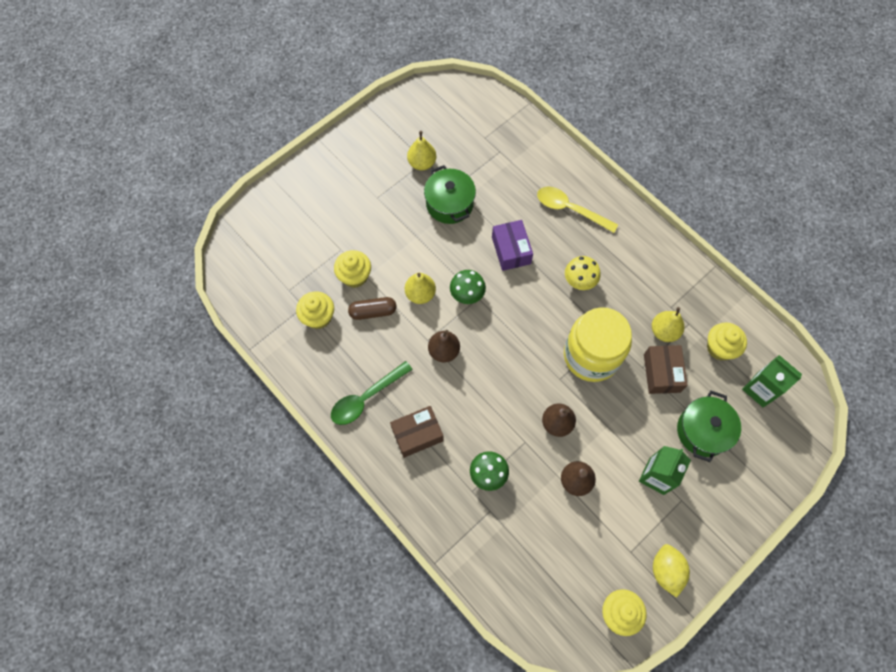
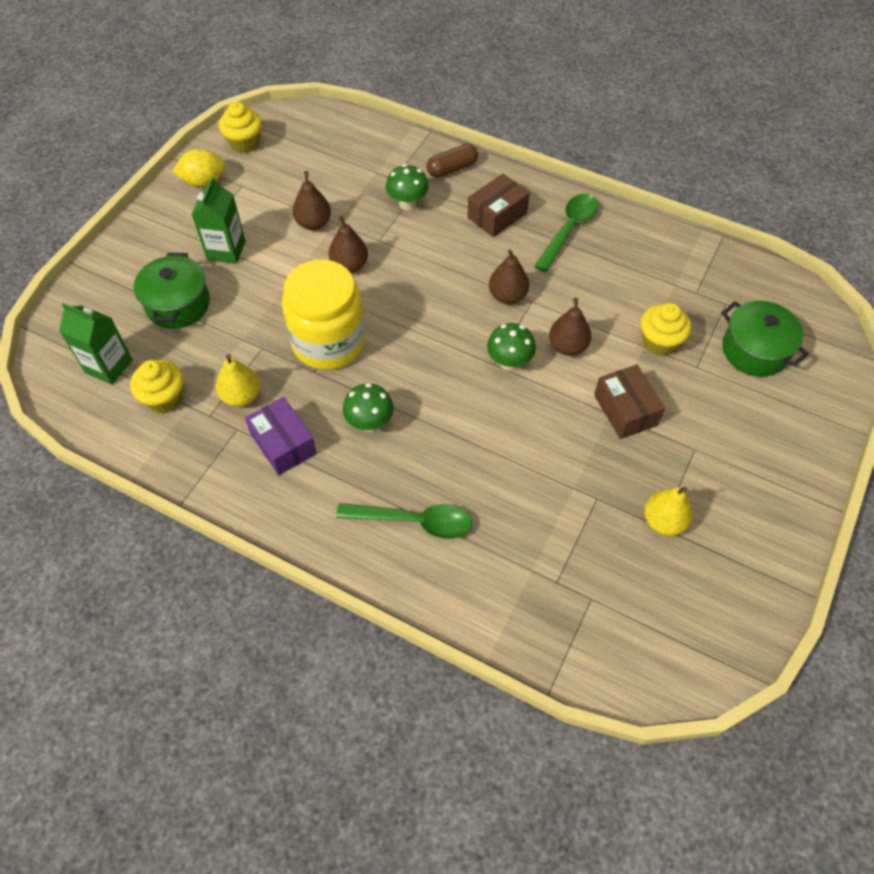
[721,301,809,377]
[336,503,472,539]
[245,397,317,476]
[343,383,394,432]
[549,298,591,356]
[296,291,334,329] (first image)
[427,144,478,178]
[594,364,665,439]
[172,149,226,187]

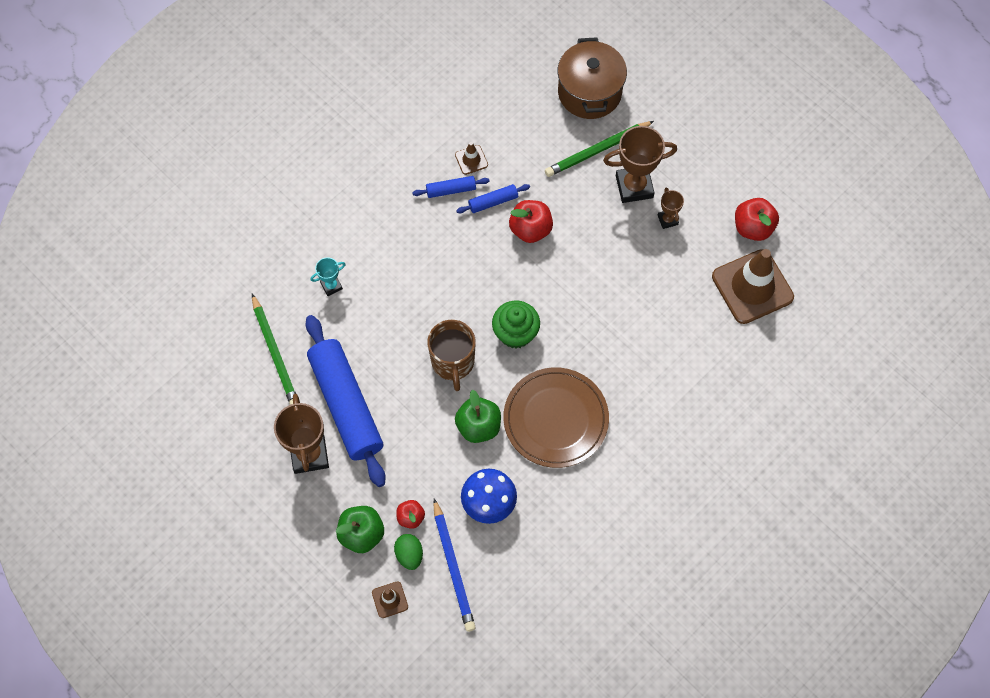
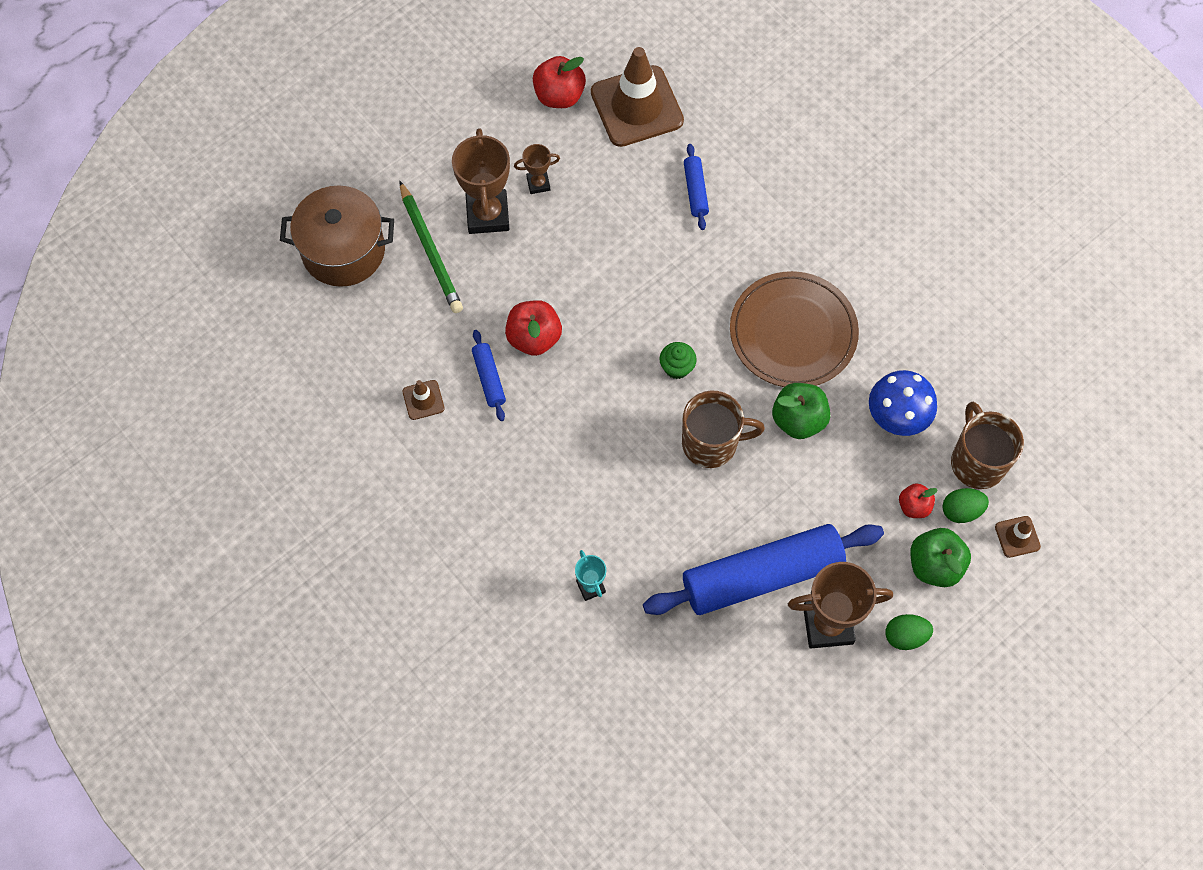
[684,144,709,230]
[252,294,296,405] (first image)
[659,342,697,379]
[951,402,1024,489]
[885,614,933,650]

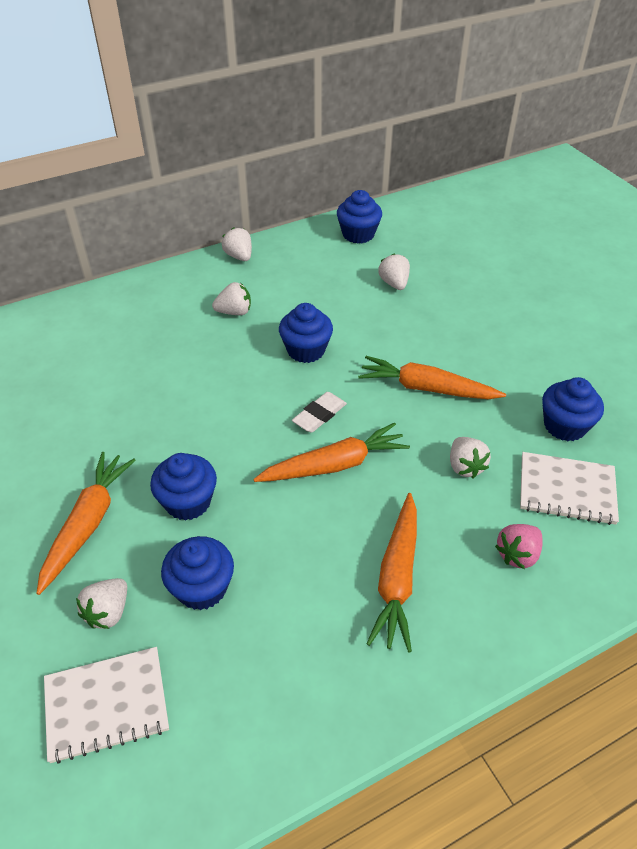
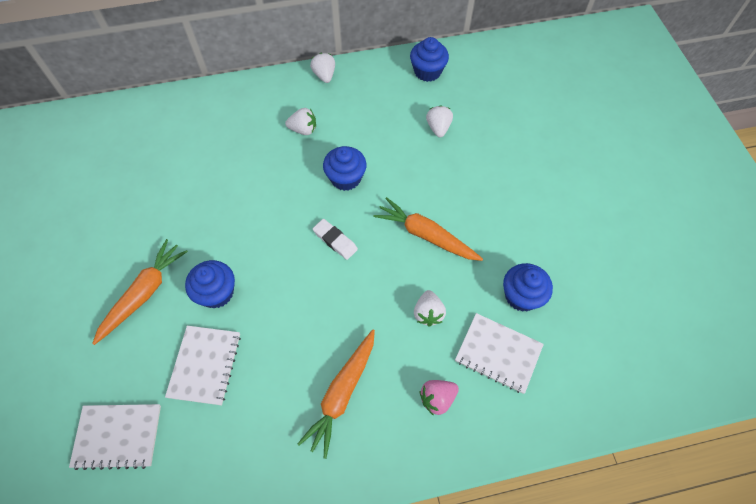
[313,219,358,260]
[253,422,410,482] (first image)
[165,326,241,405]
[76,578,127,629] (first image)

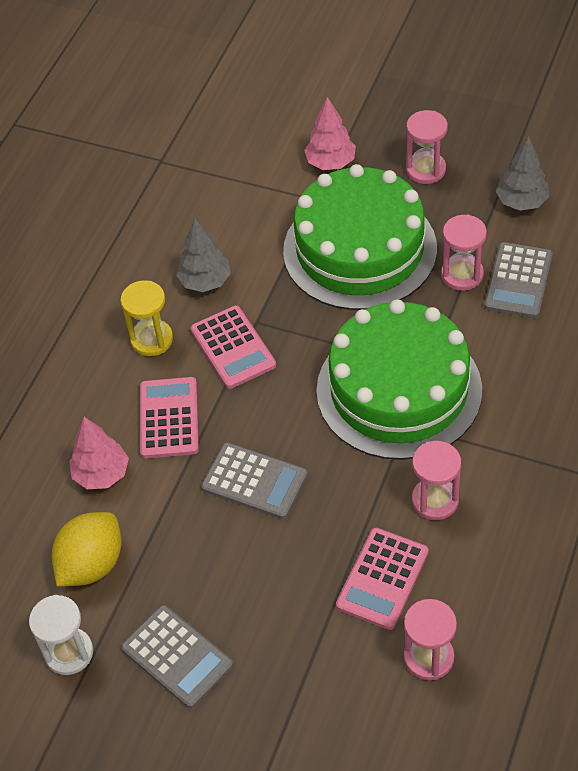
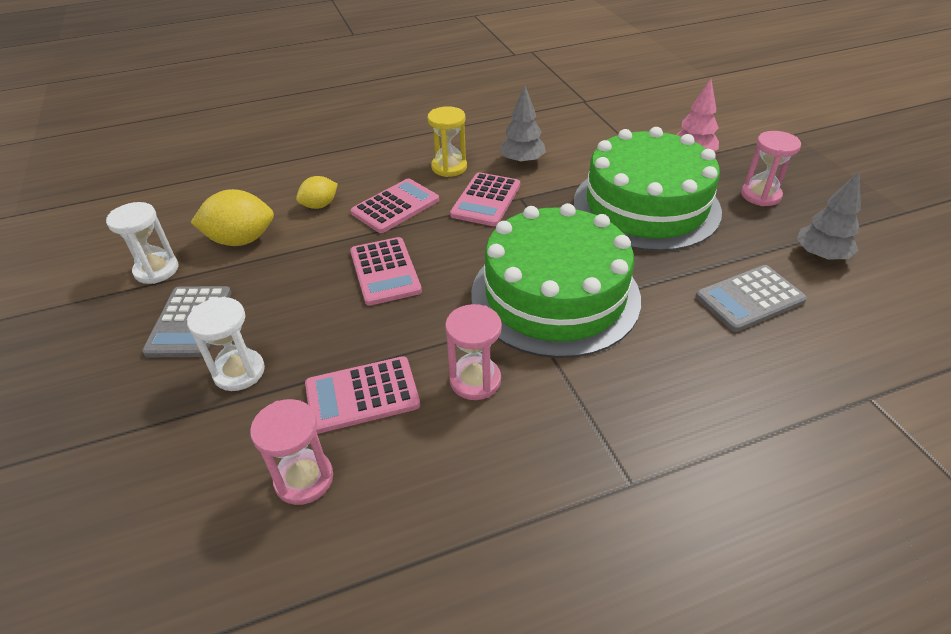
[441,214,487,291] (first image)
[296,176,338,209]
[350,237,422,306]
[187,297,265,391]

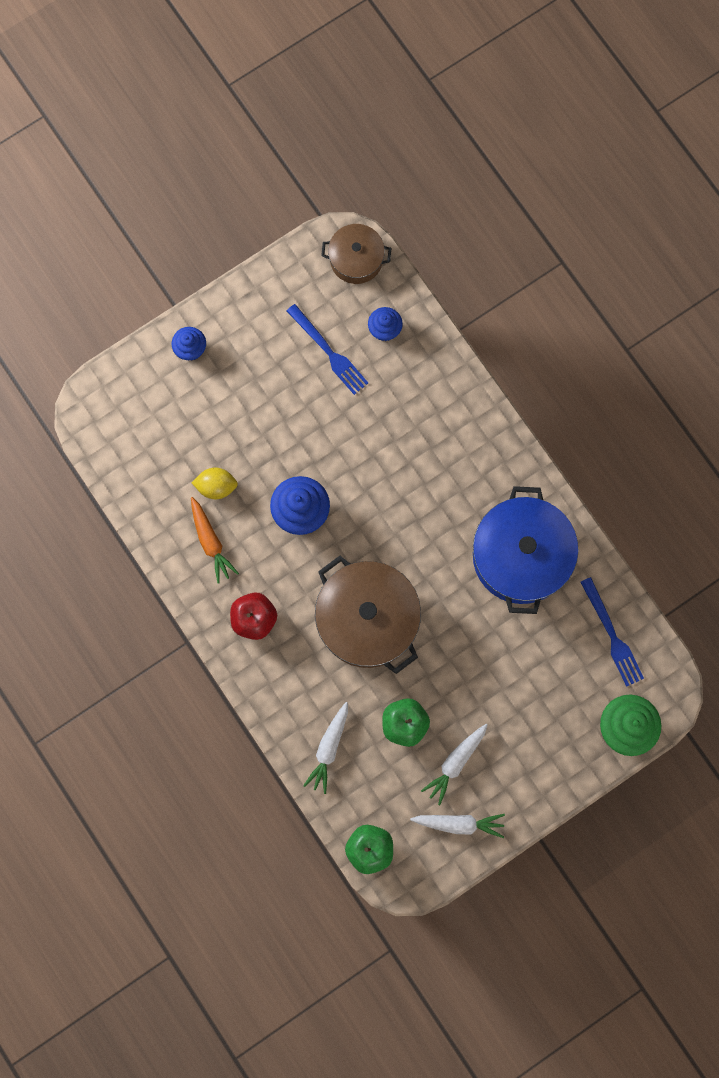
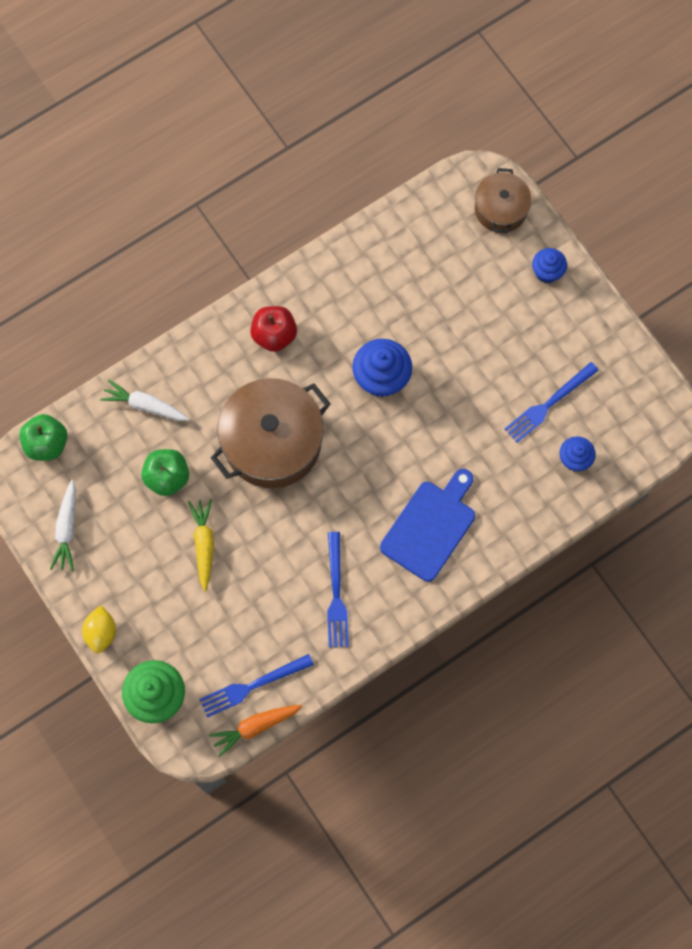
[475,168,532,233]
[82,605,116,653]
[327,532,349,647]
[209,705,302,757]
[421,724,488,805] (first image)
[380,469,475,582]
[188,499,214,591]

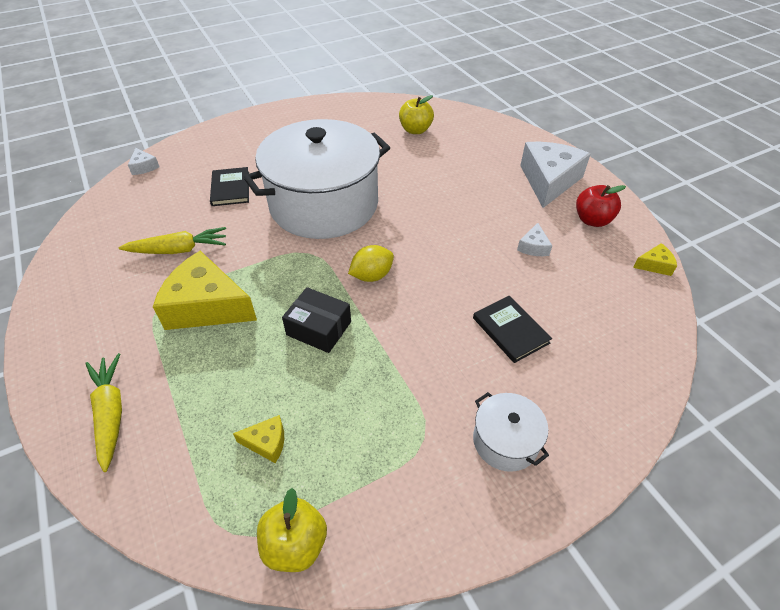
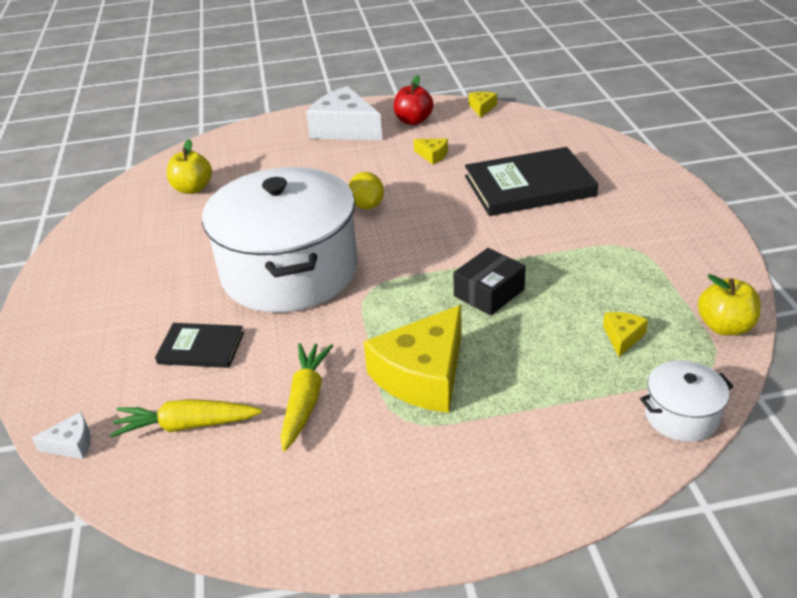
[413,139,448,164]
[349,172,384,210]
[465,147,598,216]
[110,399,262,437]
[640,360,734,442]

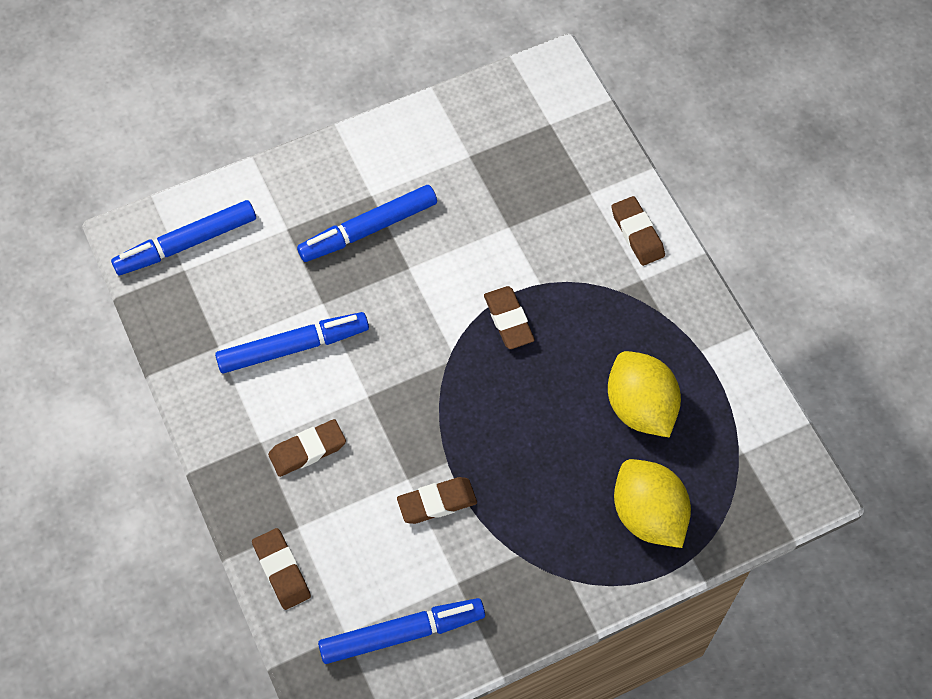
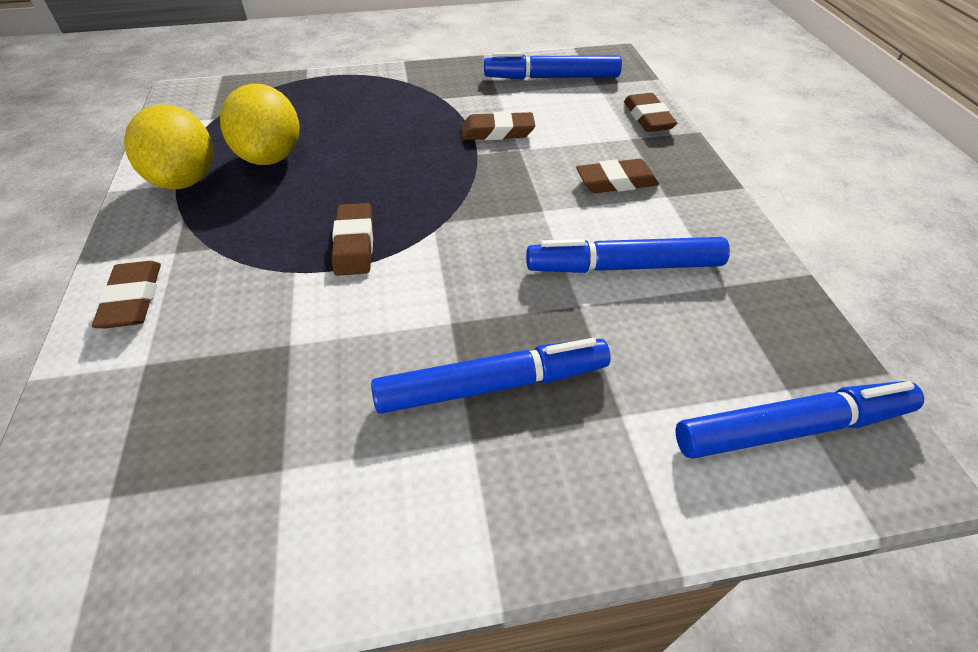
[124,105,213,189]

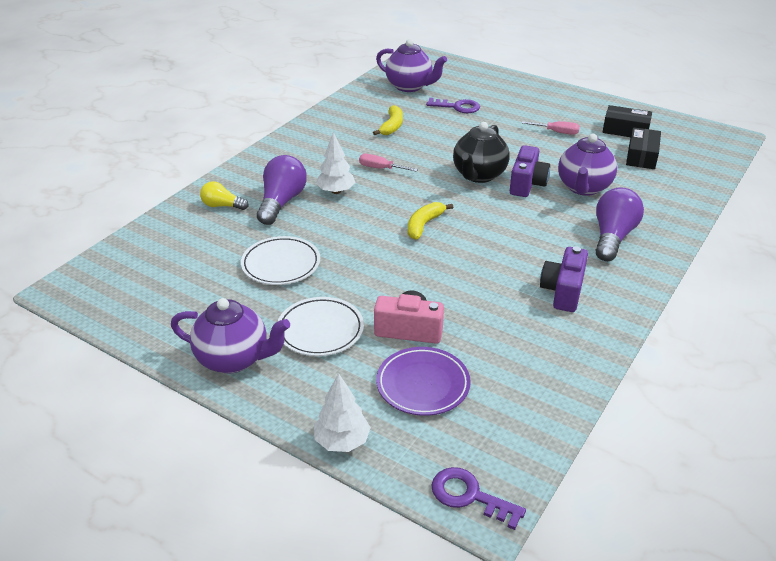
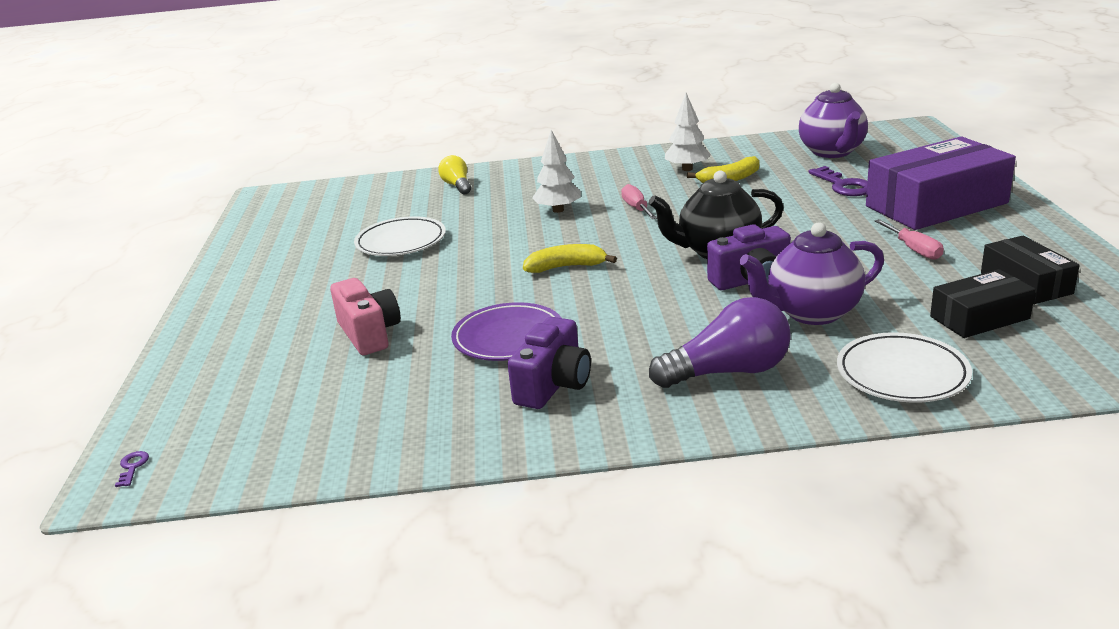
[257,155,307,225] (first image)
[508,317,591,409]
[837,332,972,403]
[171,298,290,374] (first image)
[451,302,561,361]
[665,93,711,171]
[115,451,149,487]
[866,136,1016,230]

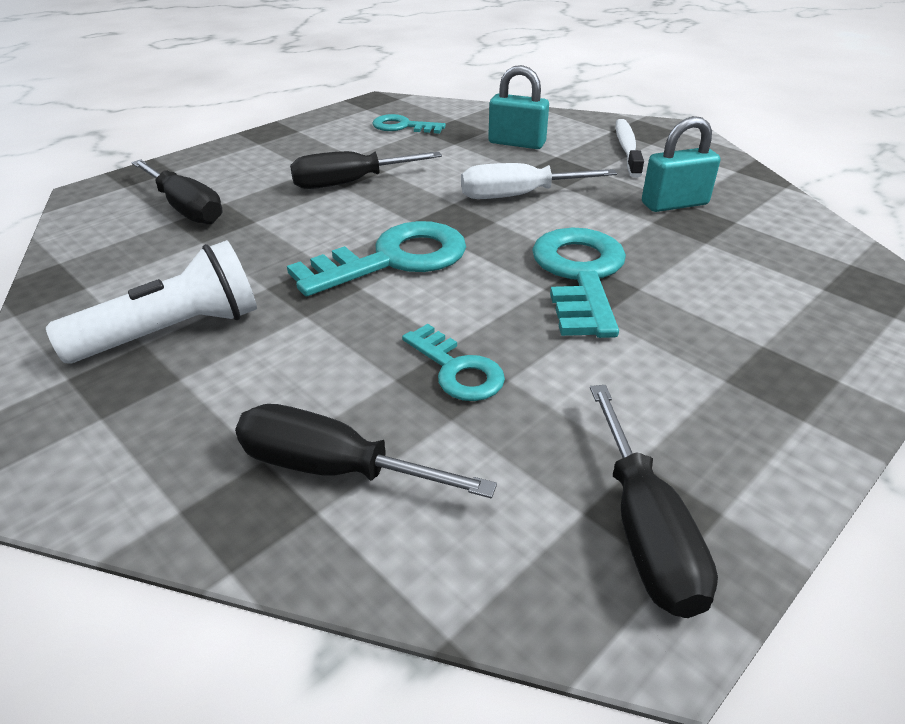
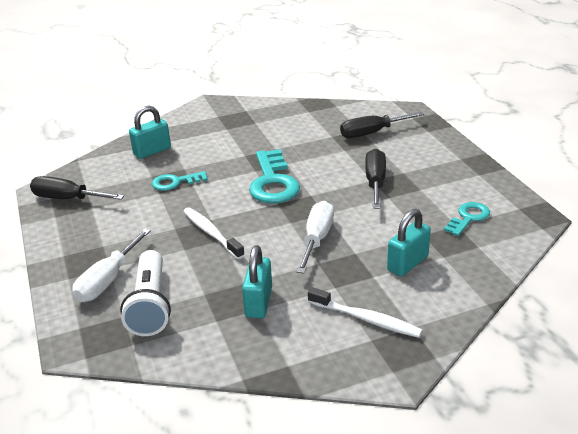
[183,207,245,259]
[120,250,171,336]
[129,106,171,159]
[72,229,151,302]

